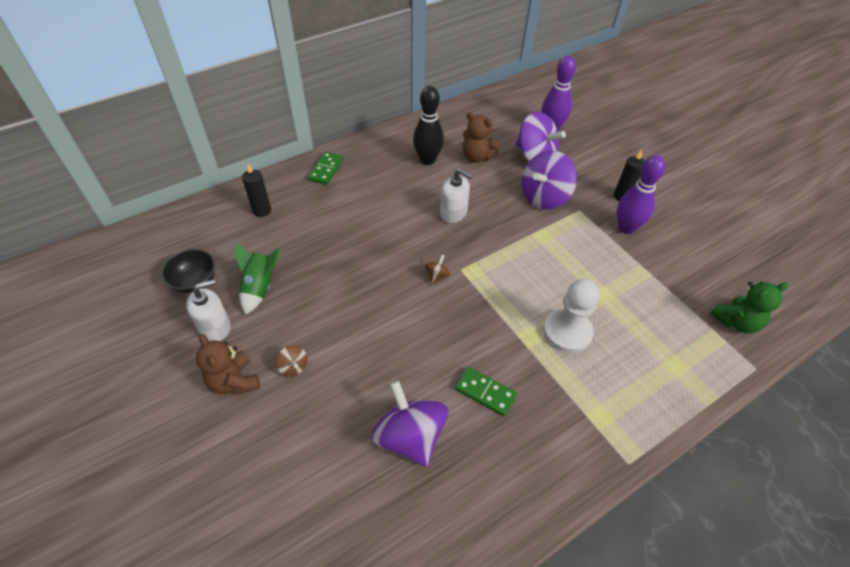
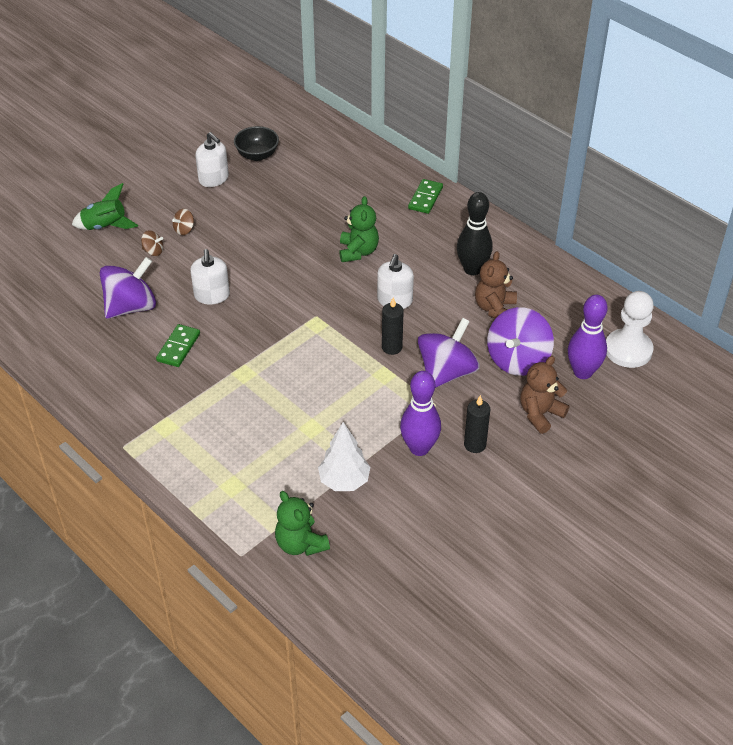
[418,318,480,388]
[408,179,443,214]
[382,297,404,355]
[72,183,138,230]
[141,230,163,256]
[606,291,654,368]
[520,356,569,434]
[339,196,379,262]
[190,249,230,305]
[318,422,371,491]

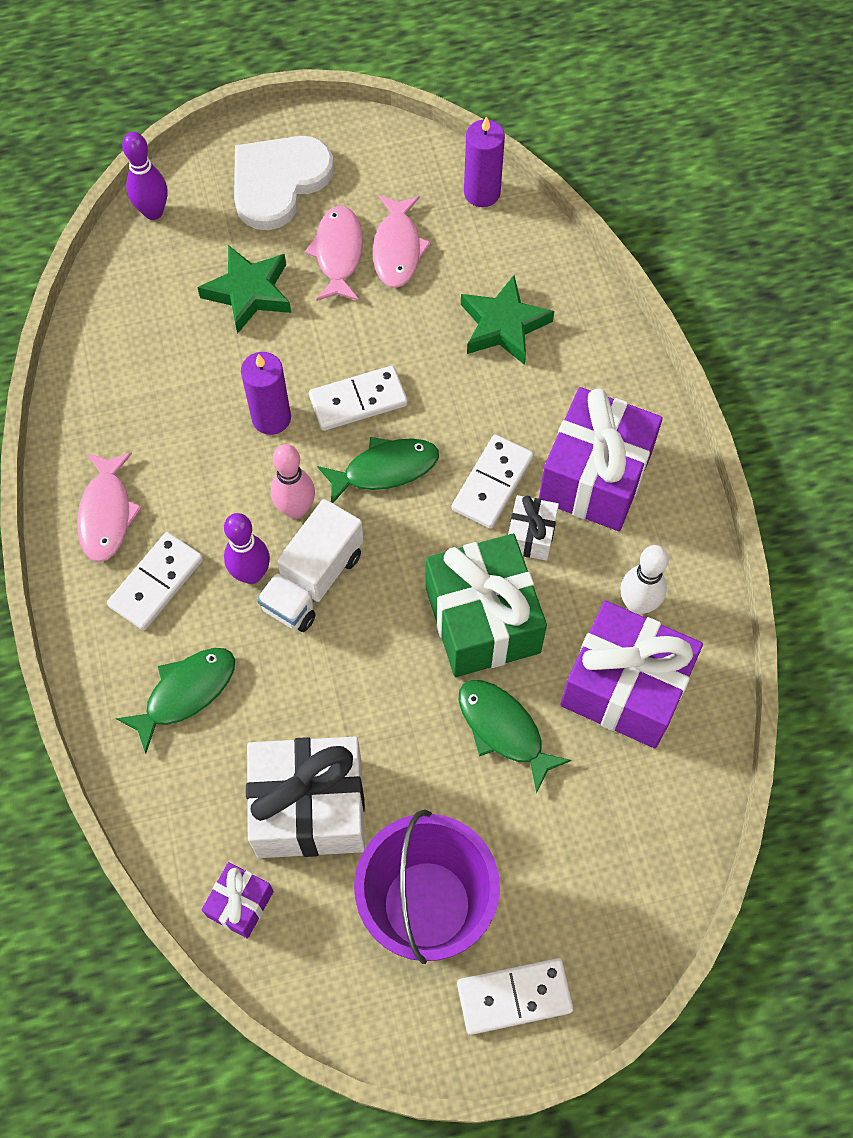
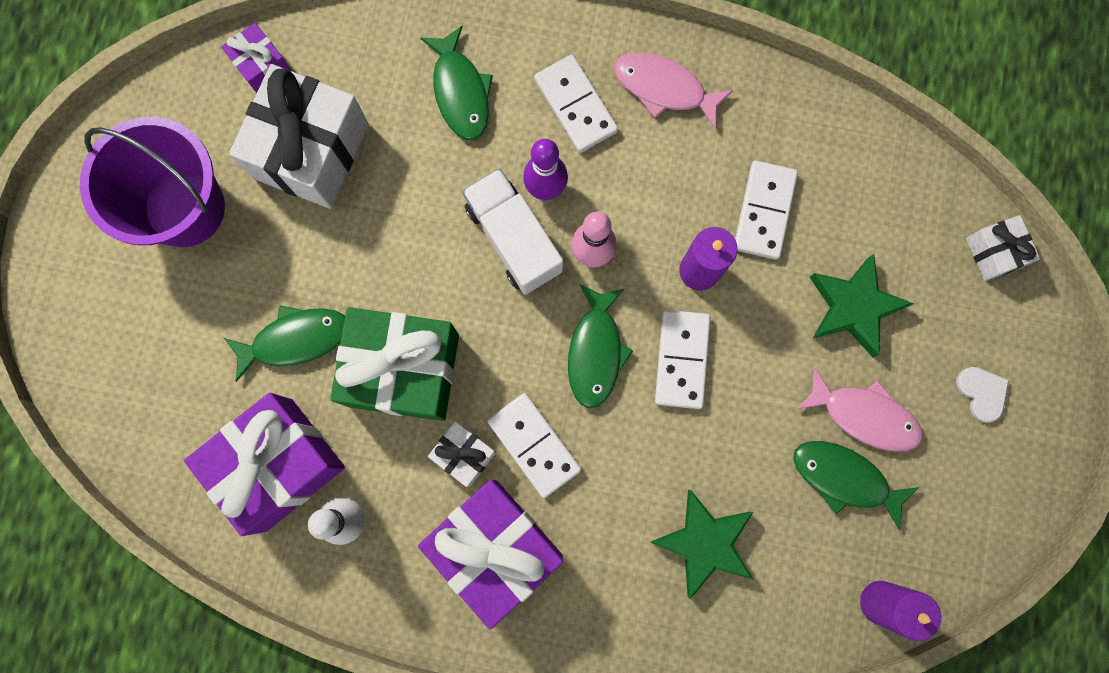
[966,215,1040,281]
[956,367,1009,423]
[793,441,919,530]
[735,161,798,260]

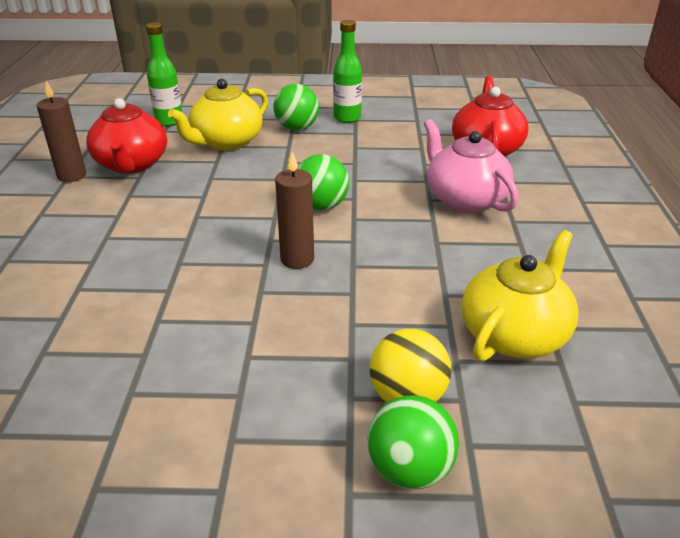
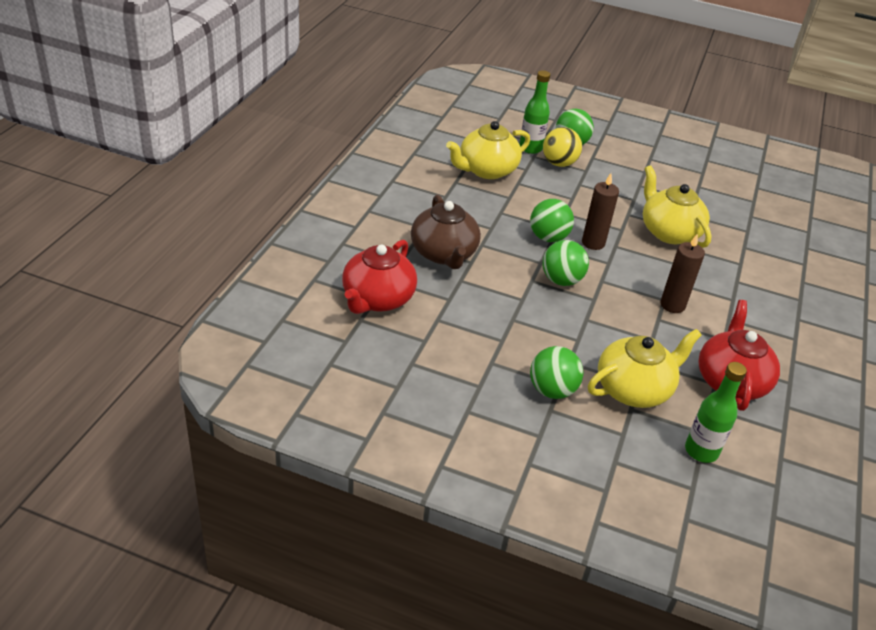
[519,70,551,154]
[660,234,705,313]
[411,194,481,269]
[643,165,712,248]
[530,199,574,242]

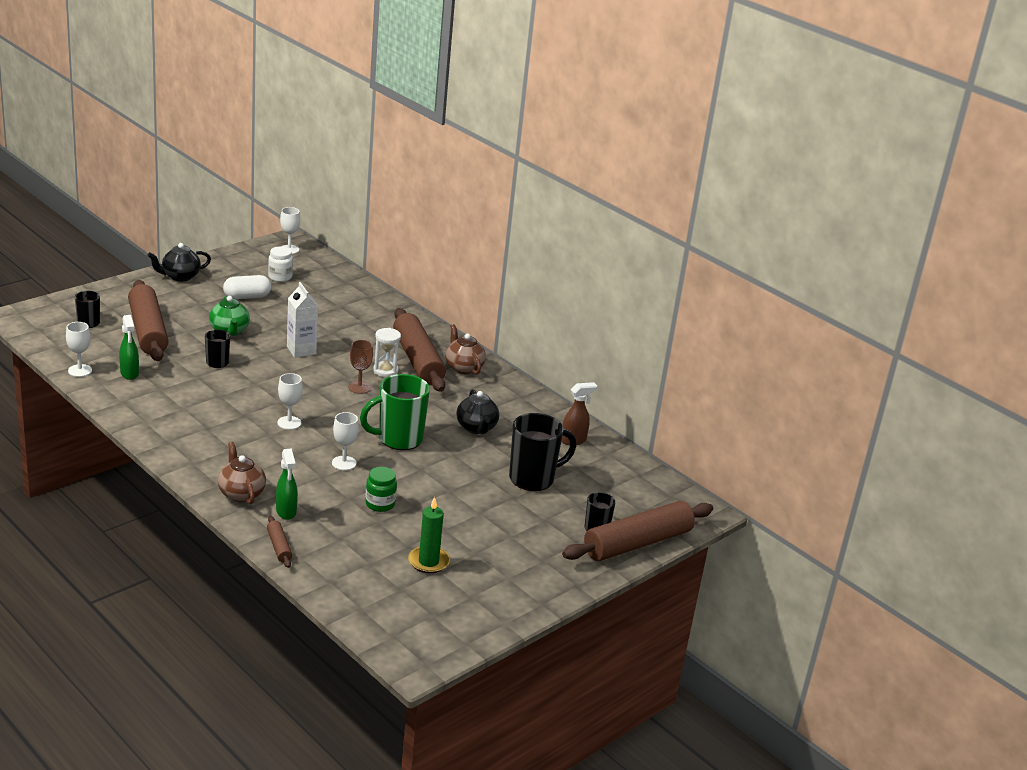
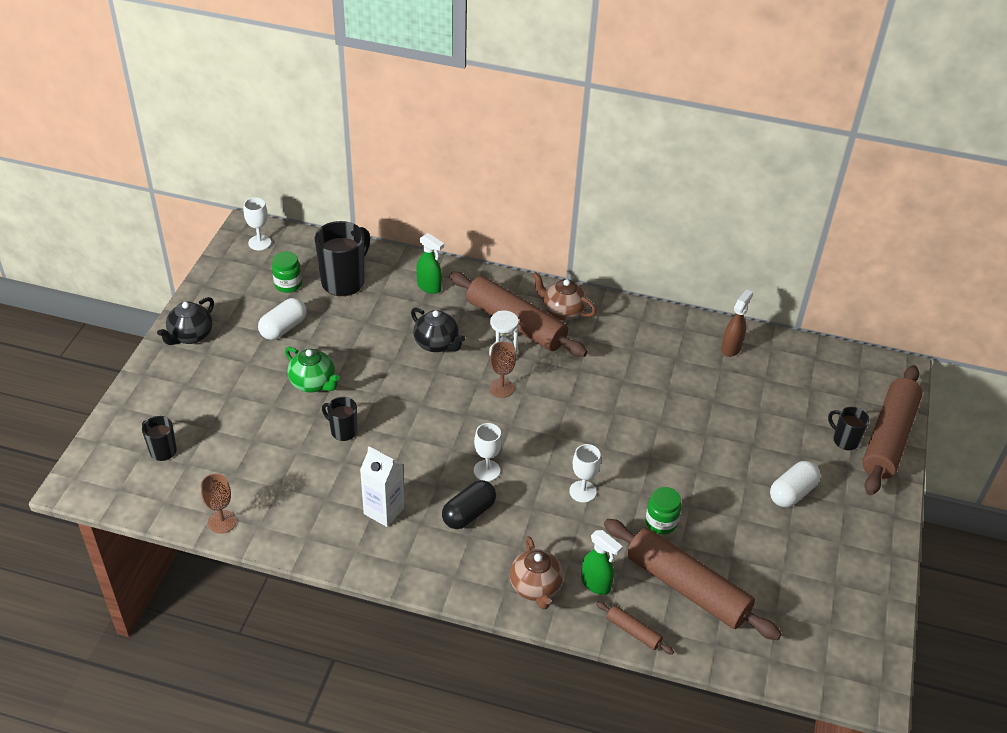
[272,251,302,293]
[604,519,782,640]
[360,446,404,527]
[416,233,444,294]
[201,474,237,534]
[360,374,430,450] (first image)
[411,307,465,352]
[314,221,370,296]
[510,536,564,610]
[408,497,450,573] (first image)
[770,461,821,507]
[442,480,496,529]

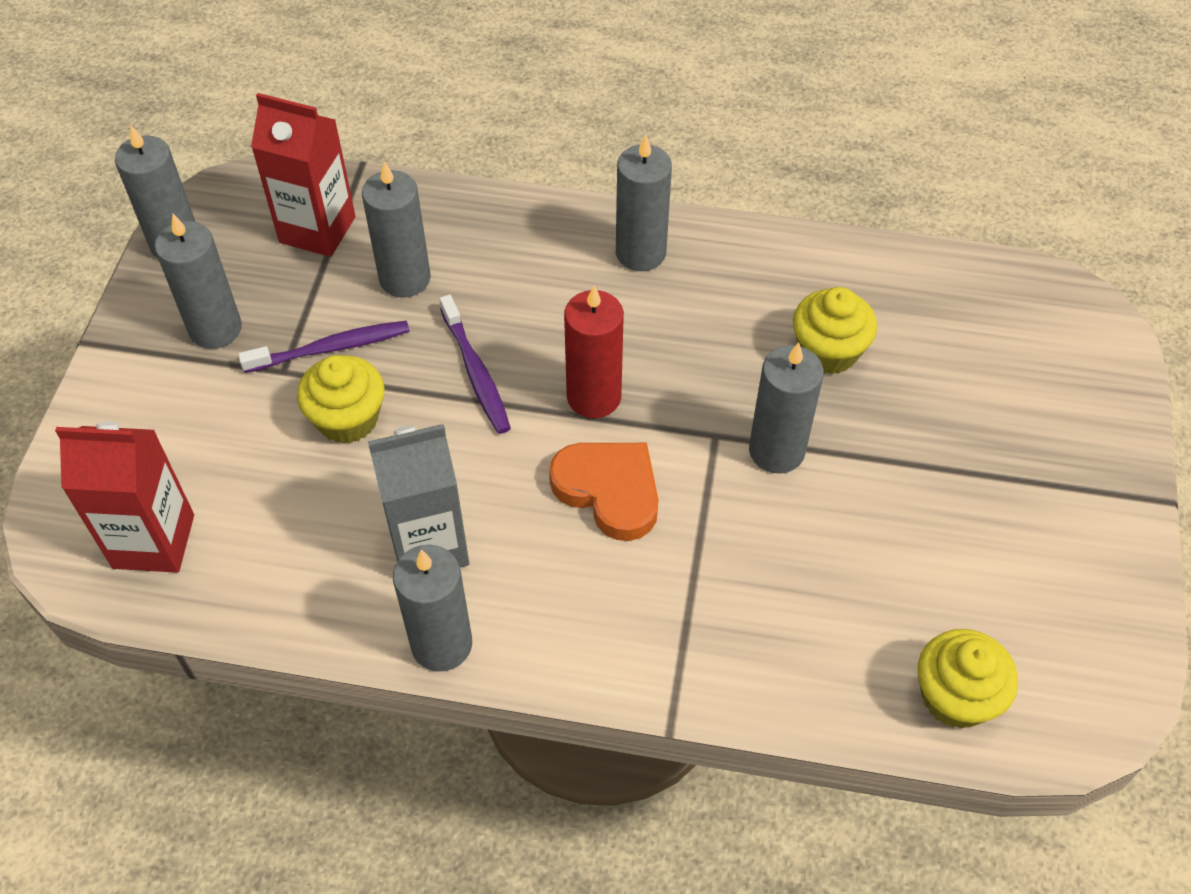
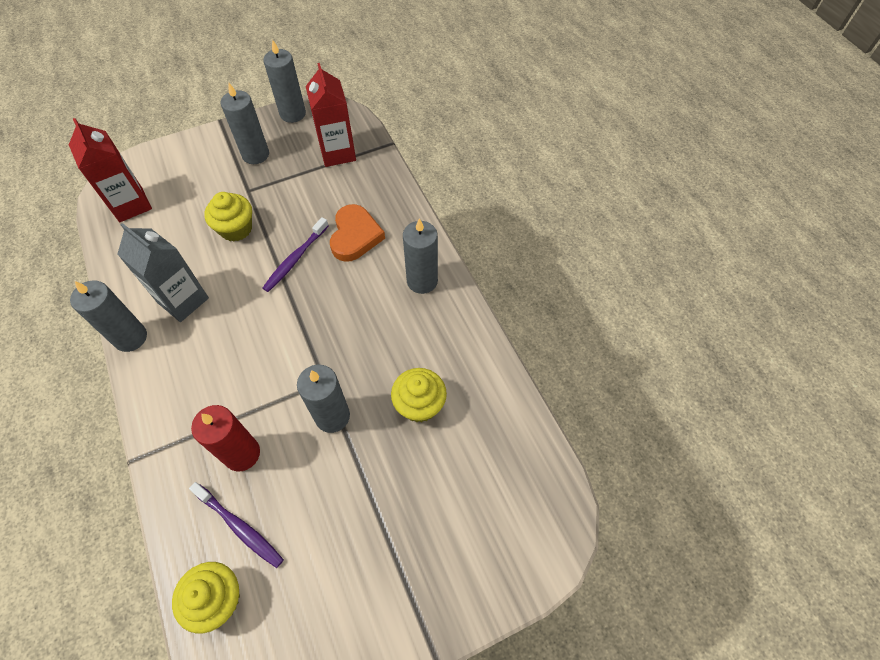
[362,161,431,298] (first image)
[191,405,260,471]
[189,482,284,568]
[330,204,385,262]

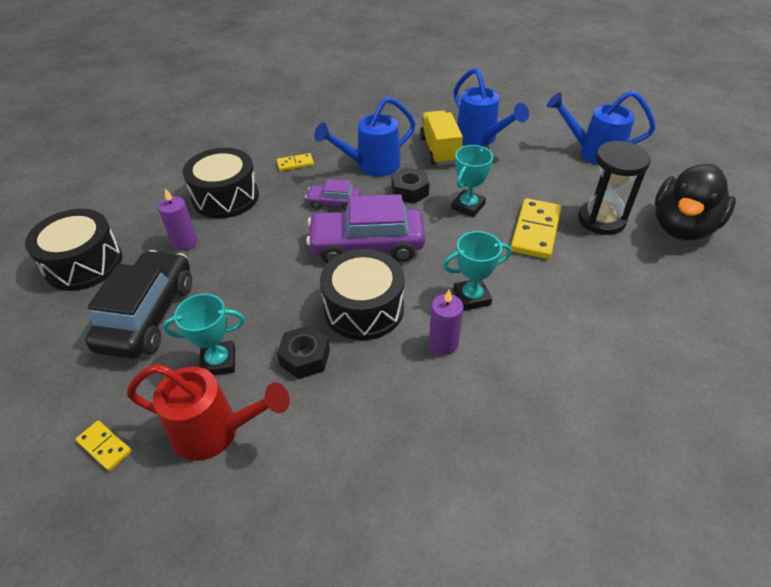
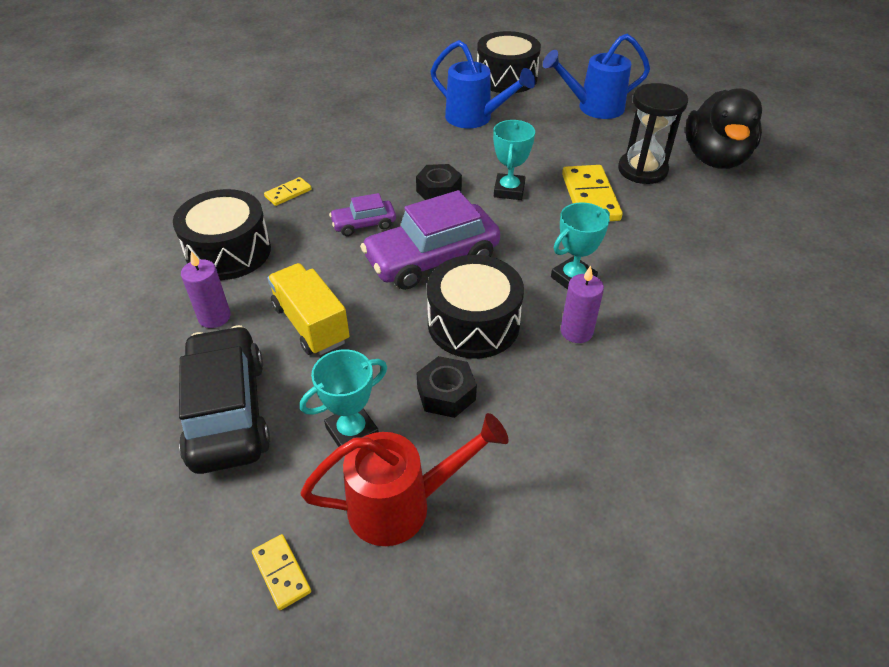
[314,97,416,177] (first image)
[267,263,350,355]
[477,31,541,93]
[252,534,311,610]

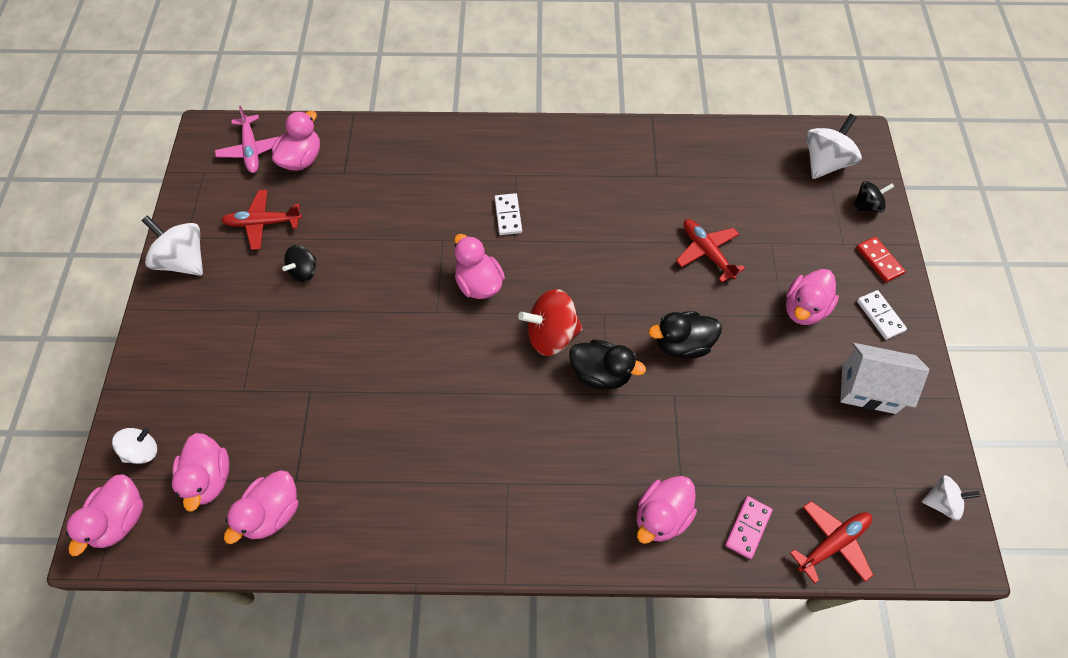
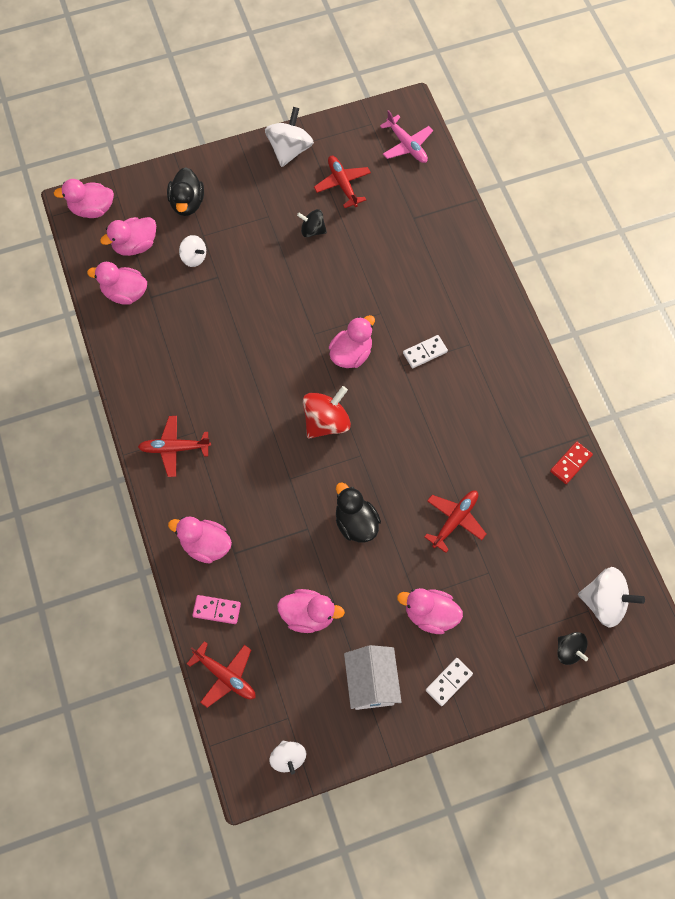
[380,110,433,163]
[277,589,345,633]
[550,442,593,484]
[303,386,351,439]
[167,167,204,216]
[179,235,206,267]
[138,416,211,477]

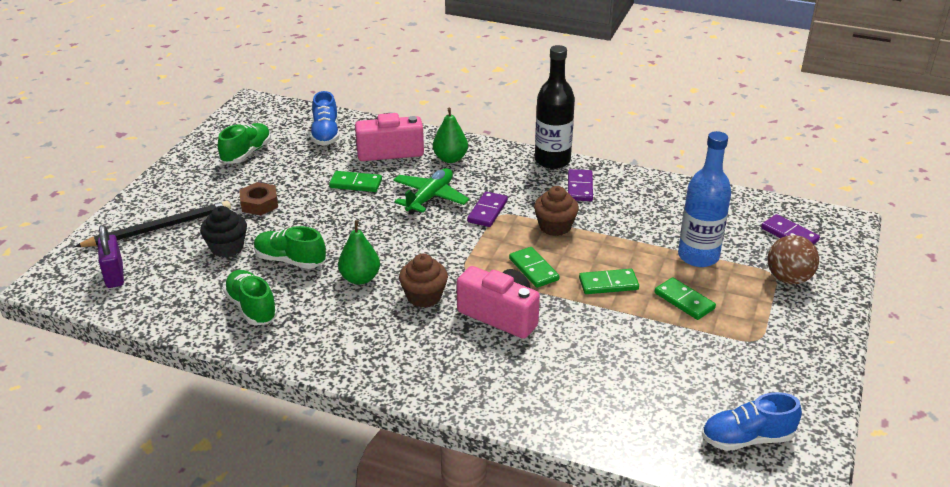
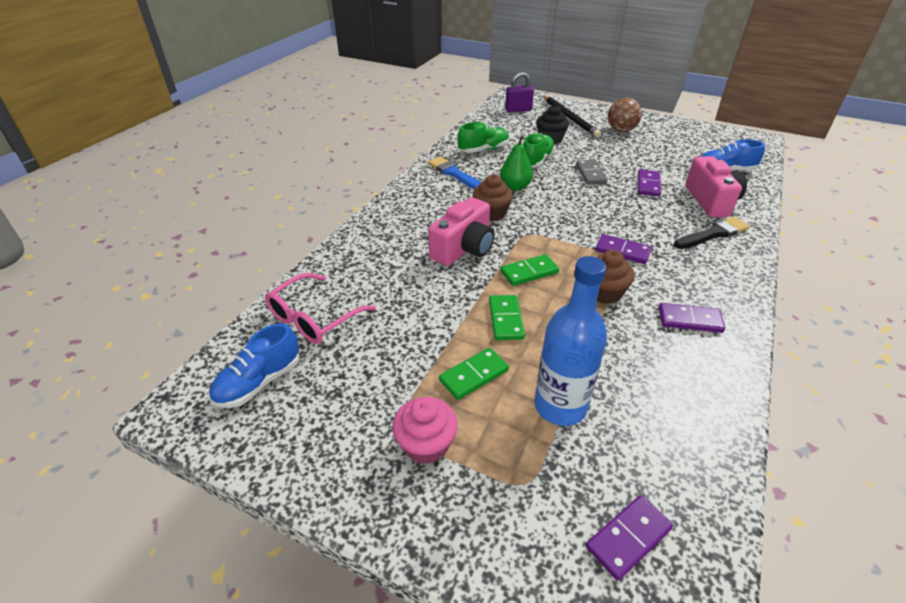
[535,45,575,169] (first image)
[674,216,750,249]
[218,123,271,164] (first image)
[393,168,469,215] (first image)
[638,169,661,196]
[239,182,278,215] (first image)
[608,98,642,132]
[209,323,300,408]
[428,156,481,189]
[576,160,608,184]
[265,273,376,344]
[392,397,458,464]

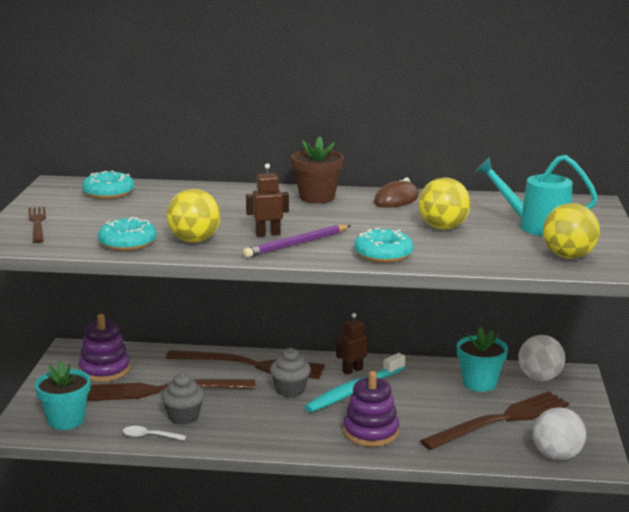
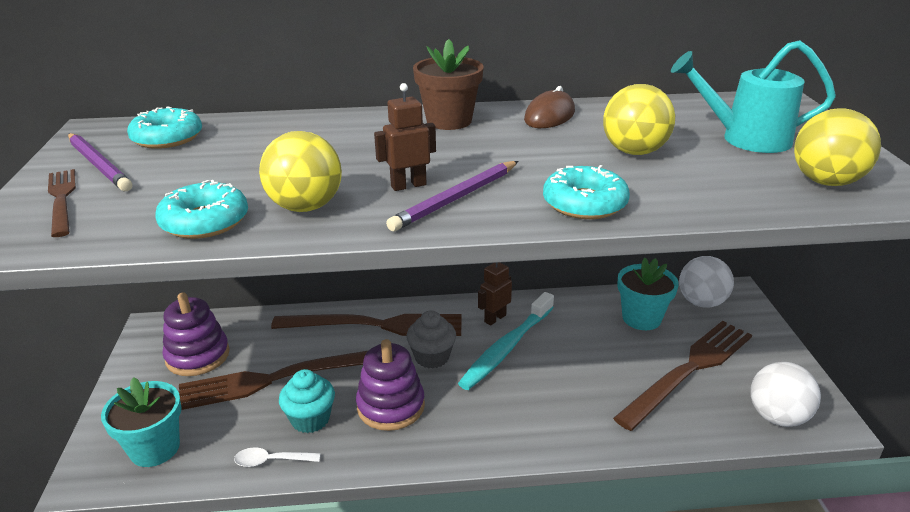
[356,339,425,431]
[279,369,335,433]
[68,133,132,191]

